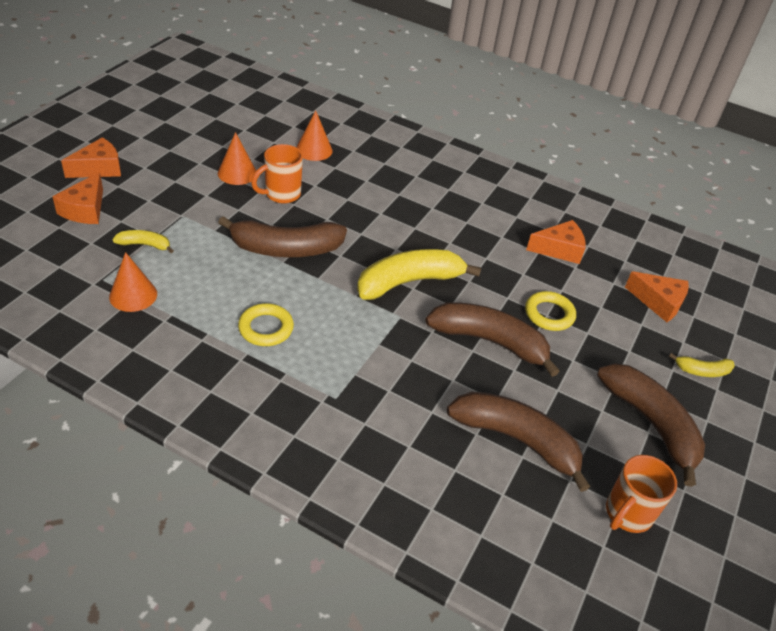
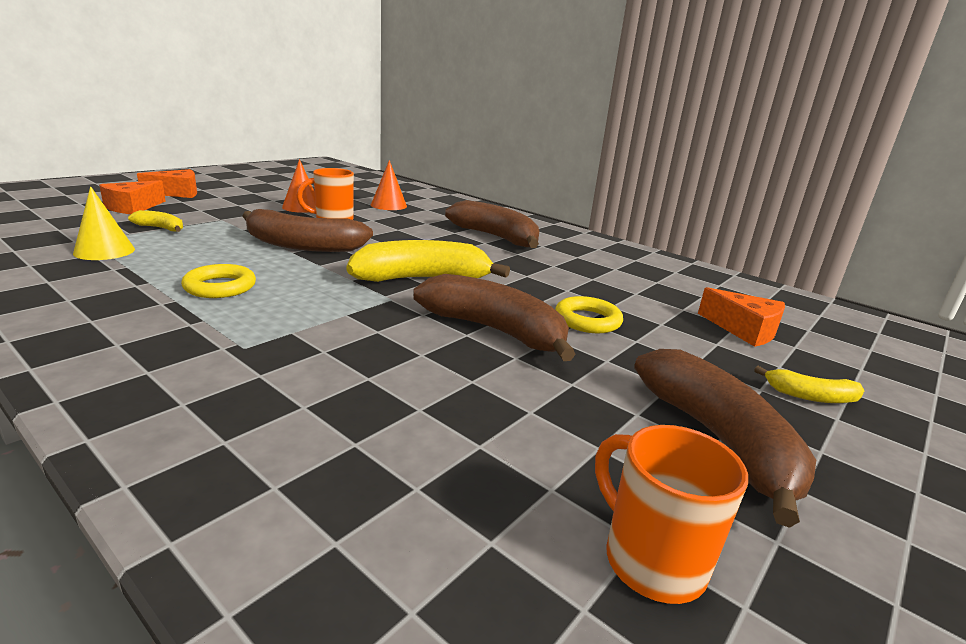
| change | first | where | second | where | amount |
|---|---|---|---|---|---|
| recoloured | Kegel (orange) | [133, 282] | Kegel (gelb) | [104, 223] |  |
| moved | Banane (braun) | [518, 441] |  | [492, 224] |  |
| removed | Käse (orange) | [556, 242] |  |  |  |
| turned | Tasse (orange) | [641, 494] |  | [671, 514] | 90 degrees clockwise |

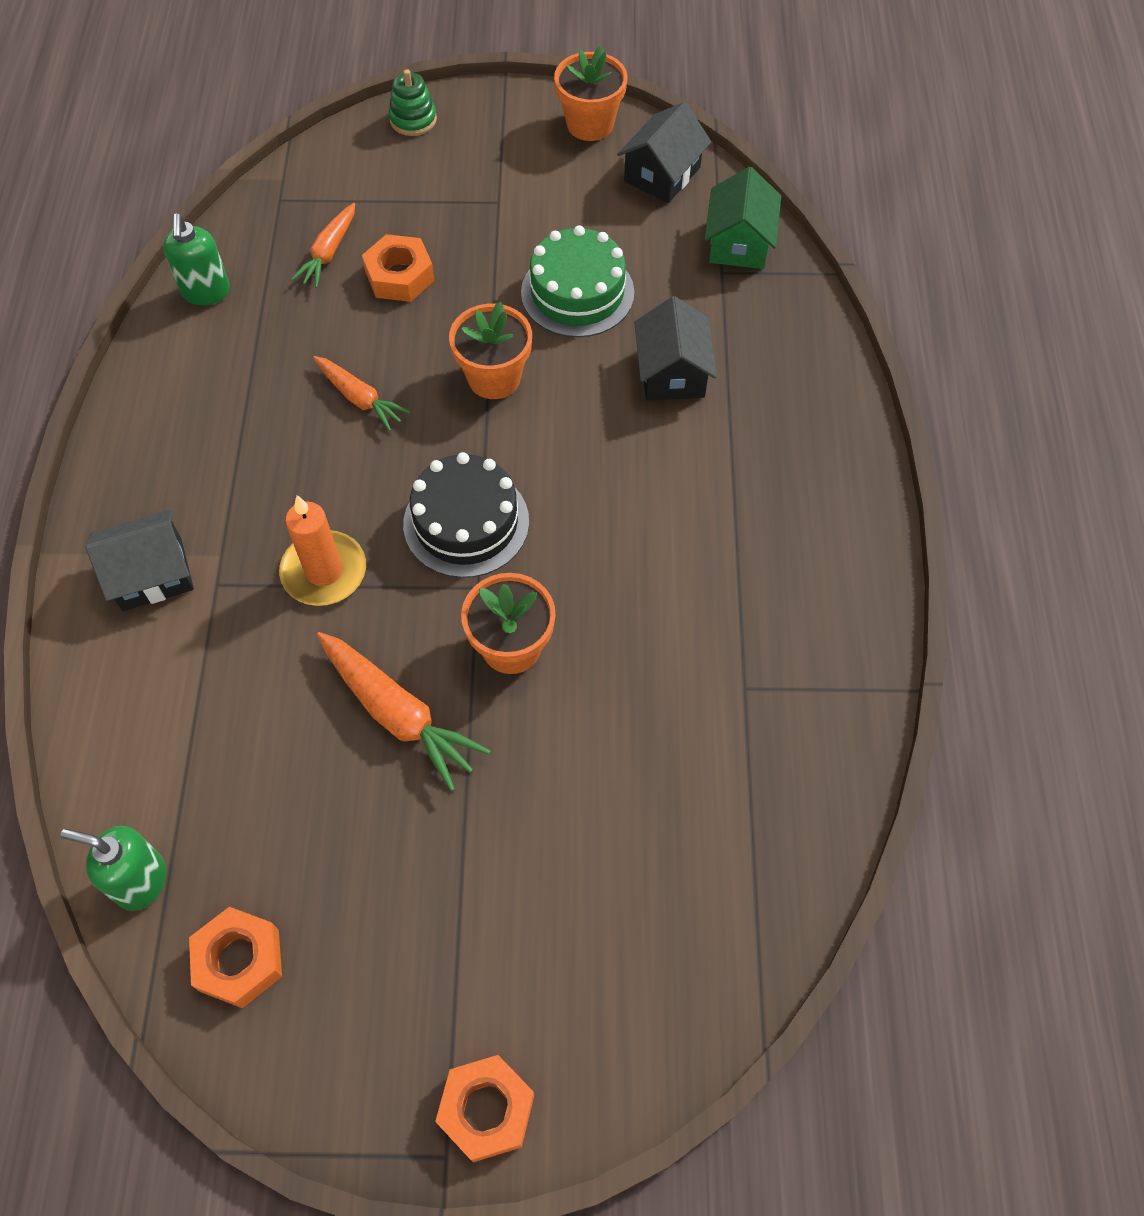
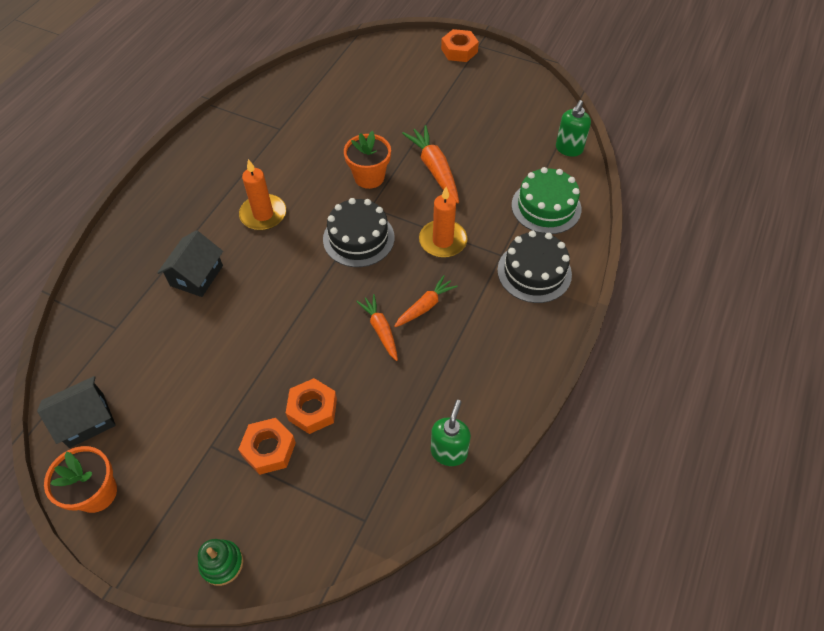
| change | first | where | second | where | amount |
|---|---|---|---|---|---|
| turned | Seifenspender (grün) | [114, 868] |  | [573, 128] | 75 degrees clockwise |
| replaced | Haus (schwarz) | [139, 560] | Kuchen (schwarz) | [534, 267] |  |
| moved | Sechskantmutter (orange) | [235, 957] |  | [267, 446] |  |
| moved | Karotte (orange) | [323, 245] |  | [426, 301] |  |
| removed | Blumentopf (orange) | [490, 350] |  |  |  |
| moved | Kuchen (grün) | [577, 281] |  | [546, 200] |  |
| removed | Haus (grün) | [742, 218] |  |  |  |
| added |  |  | Kerze (orange) | [262, 194] |  |

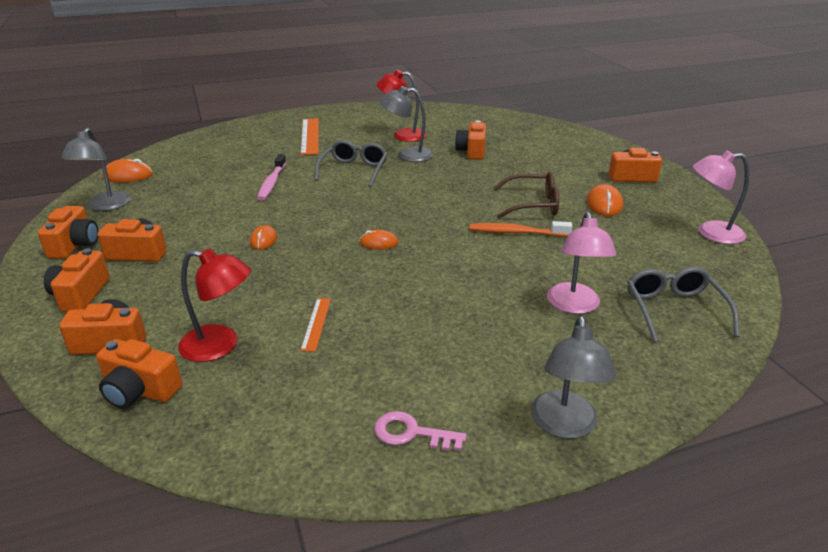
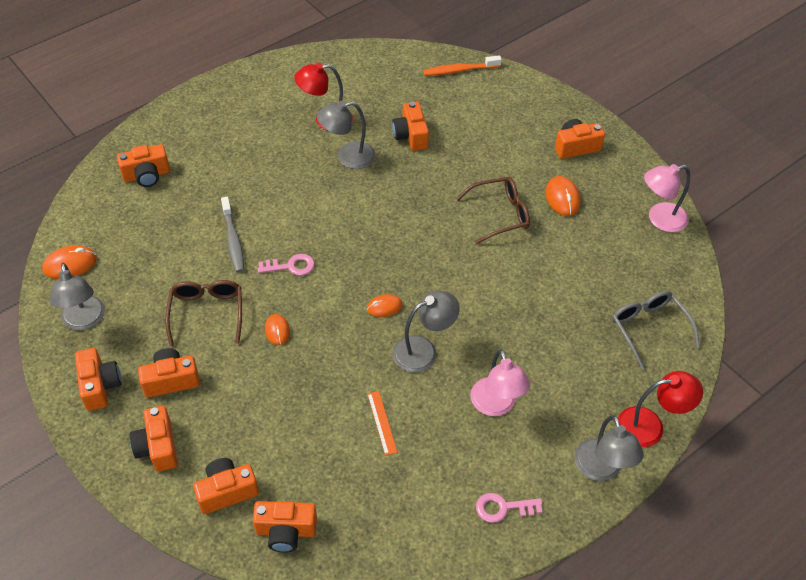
| change | first | where | second | where | amount |
|---|---|---|---|---|---|
| moved | Lampe (rot) | [214, 305] |  | [660, 409] |  |
| recoloured | Zahnbürste (rosa) | [271, 177] | Zahnbürste (grau) | [232, 234] |  |
| removed | Lineal (orange) | [310, 136] |  |  |  |
| removed | Brille (grau) | [351, 163] |  |  |  |
| moved | Zahnbürste (orange) | [521, 229] |  | [462, 65] |  |
| moved | Lampe (rosa) | [582, 263] |  | [500, 383] |  |
| added |  |  | Kamera (orange) | [143, 165] |  |
| added |  |  | Brille (braun) | [203, 313] |  |
| added |  |  | Schlüssel (rosa) | [286, 265] |  |
| added |  |  | Lampe (grau) | [426, 332] |  |

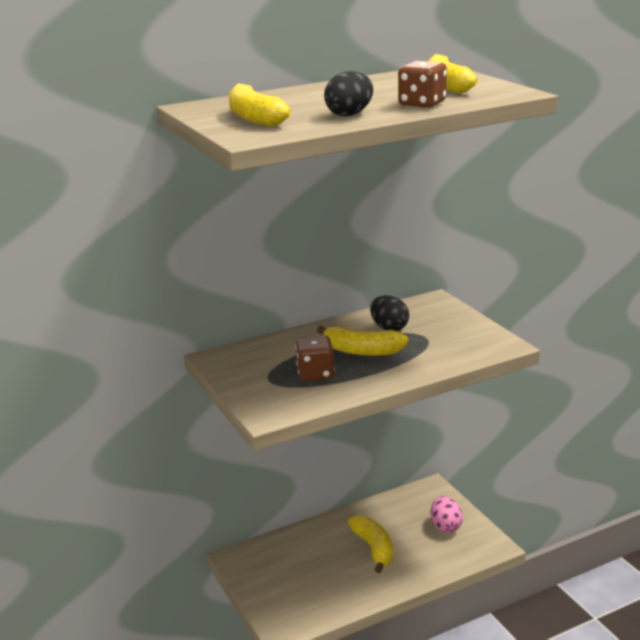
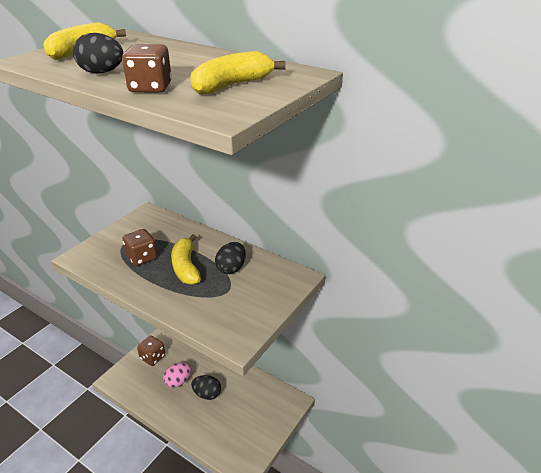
| change | first | where | second | where | amount |
|---|---|---|---|---|---|
| replaced | Banane (gelb) | [370, 544] | Ei (schwarz) | [206, 387] |  |
| moved | Ei (rosa) | [447, 514] |  | [177, 375] |  |
| added |  |  | Spielwürfel (braun) | [151, 351] |  |

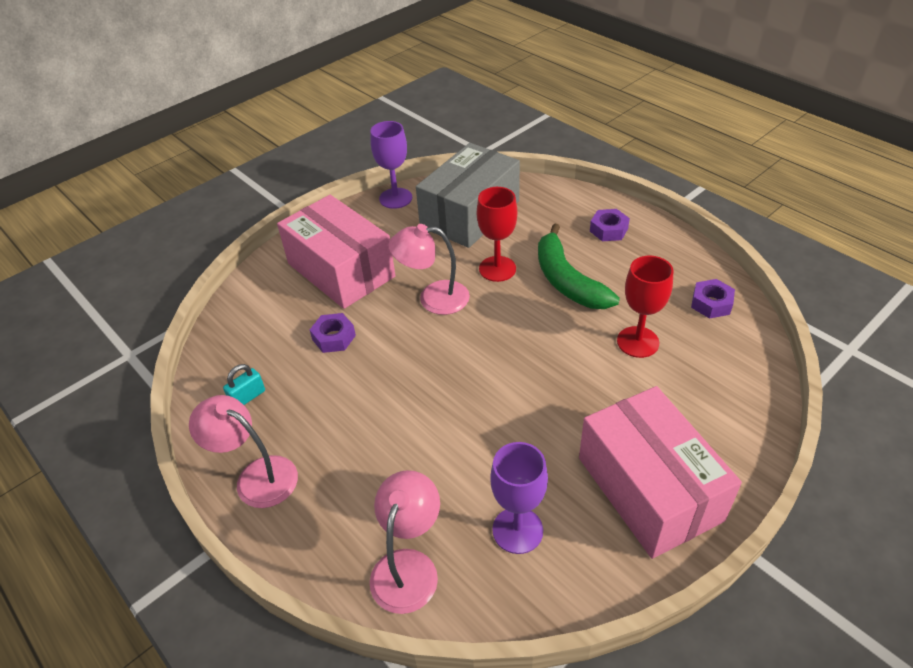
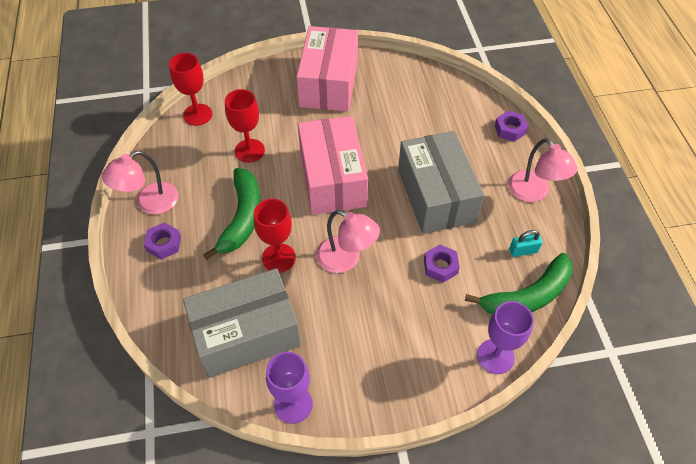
| change | first | where | second | where | amount |
|---|---|---|---|---|---|
| moved | Schachtel (rosa) | [336, 252] |  | [333, 165] |  |
| moved | Lampe (rosa) | [405, 542] |  | [140, 183] |  |
| moved | Kelch (lila) | [519, 498] |  | [505, 337] |  |
| moved | Sechskantmutter (lila) | [713, 299] |  | [511, 126] |  |
| added |  |  | Kelch (rot) | [190, 89] |  |
| added |  |  | Schachtel (grau) | [441, 182] |  |
| added |  |  | Banane (grün) | [519, 283] |  |

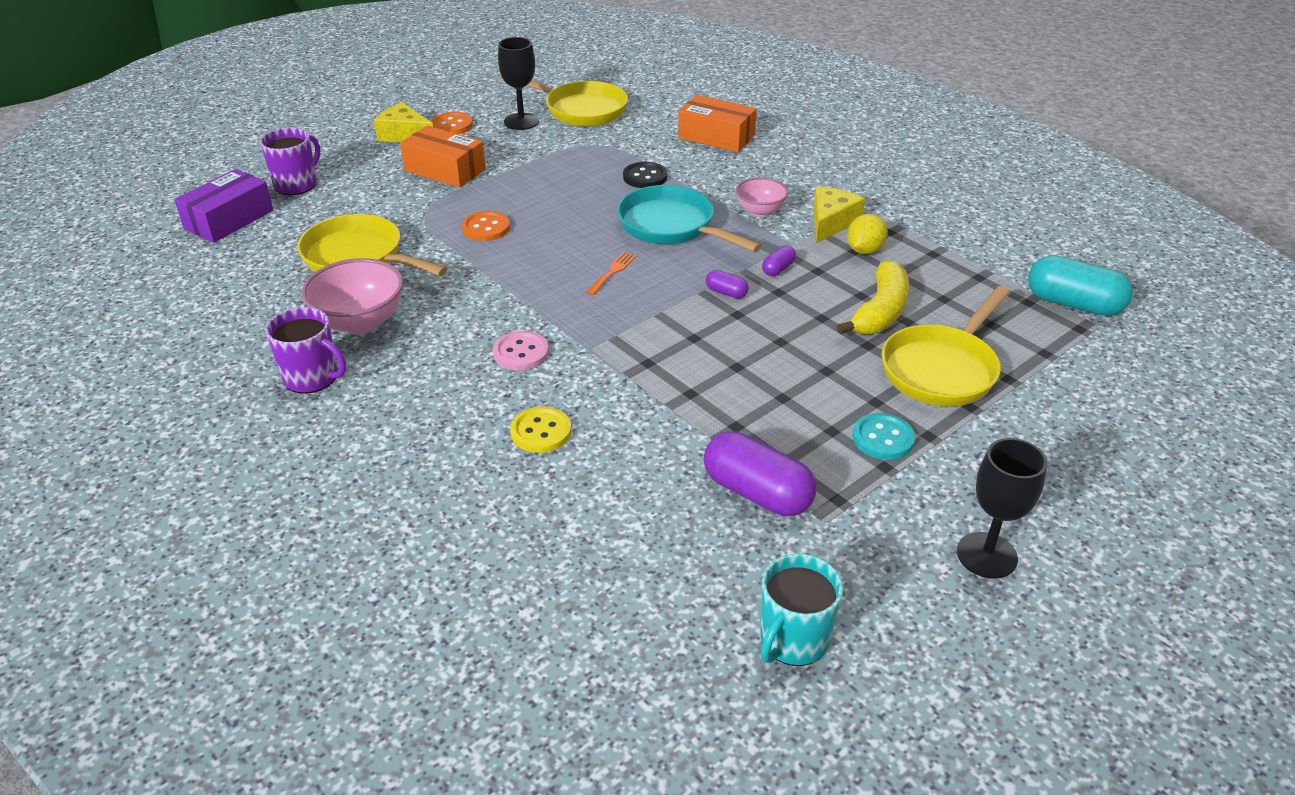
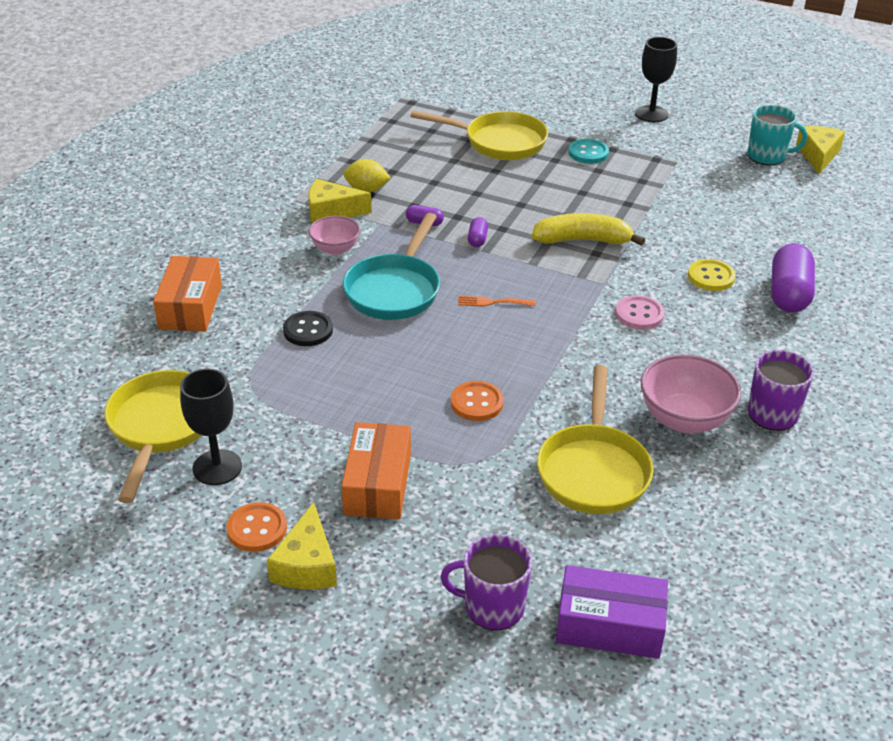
| change | first | where | second | where | amount |
|---|---|---|---|---|---|
| moved | Kapsel (lila) | [760, 473] |  | [793, 278] |  |
| moved | Banane (gelb) | [873, 297] |  | [588, 229] |  |
| removed | Kapsel (türkis) | [1080, 285] |  |  |  |
| added |  |  | Käse (gelb) | [820, 150] |  |

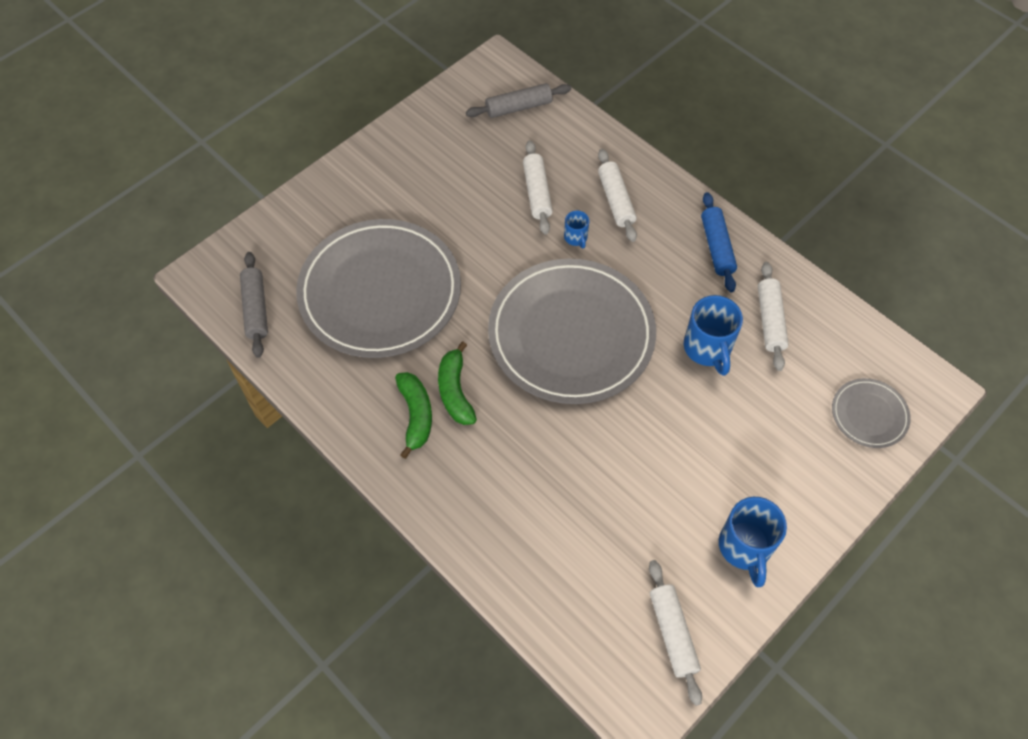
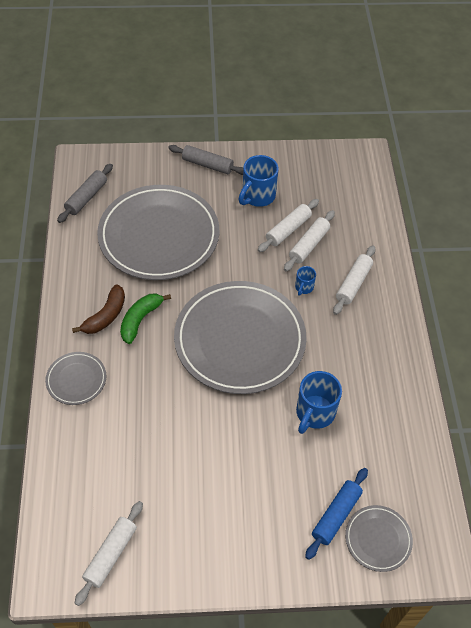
| change | first | where | second | where | amount |
|---|---|---|---|---|---|
| recoloured | Banane (grün) | [413, 415] | Banane (braun) | [98, 309] |  |
| moved | Nudelholz (grau) | [518, 100] |  | [205, 160] |  |
| moved | Nudelholz (blau) | [719, 242] |  | [336, 514] |  |
| moved | Tasse (blau) | [753, 542] |  | [258, 181] |  |
| moved | Nudelholz (weiß) | [773, 316] |  | [288, 225] |  |
| added |  |  | Teller (grau) | [75, 378] |  |

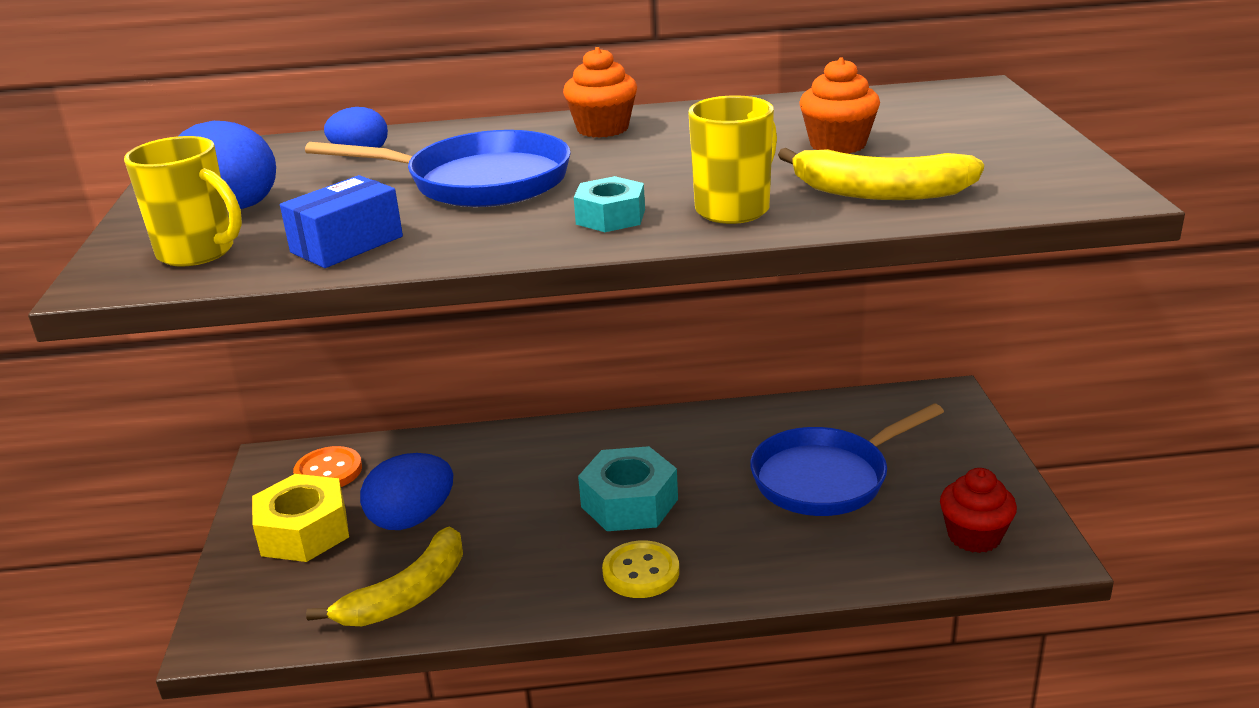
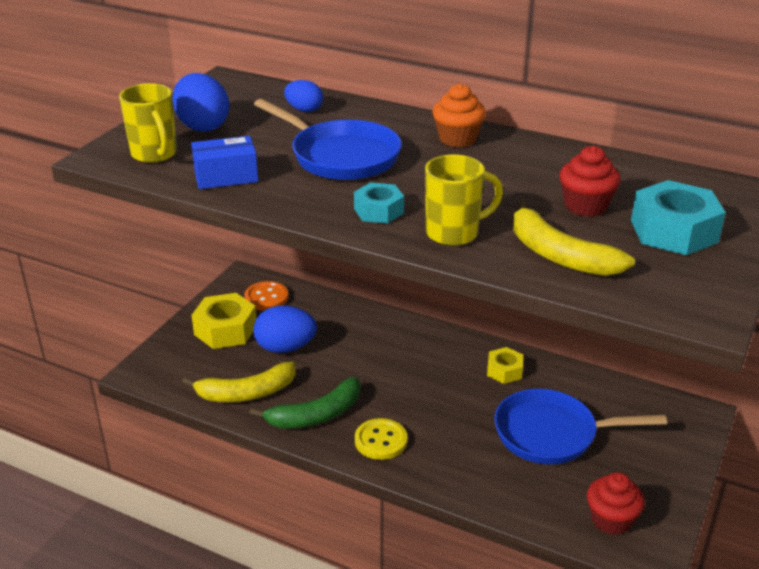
| change | first | where | second | where | amount |
|---|---|---|---|---|---|
| moved | Sechskantmutter (türkis) | [628, 488] |  | [678, 217] |  |
| recoloured | Muffin (orange) | [839, 105] | Muffin (rot) | [590, 181] |  |
| added |  |  | Banane (grün) | [305, 403] |  |
| added |  |  | Sechskantmutter (gelb) | [505, 365] |  |

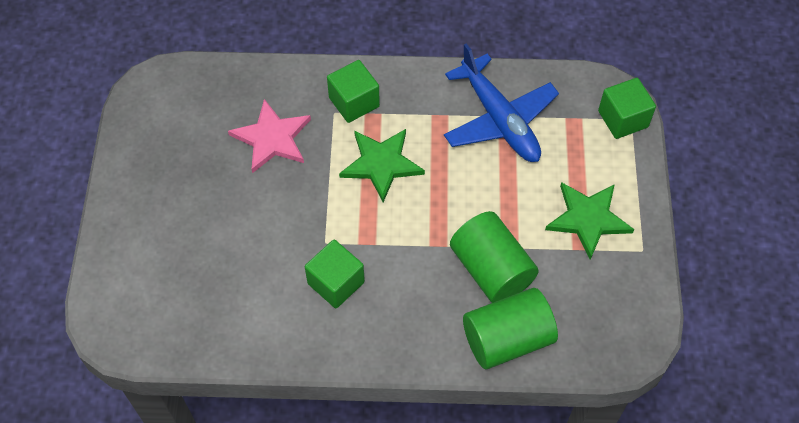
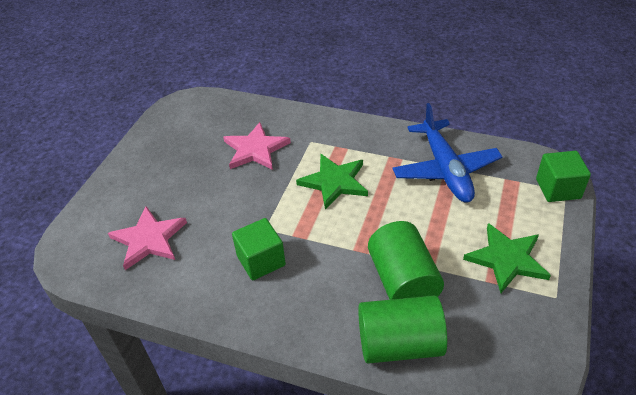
| change | first | where | second | where | amount |
|---|---|---|---|---|---|
| removed | Kubus (grün) | [353, 91] |  |  |  |
| added |  |  | Stern (rosa) | [147, 238] |  |

